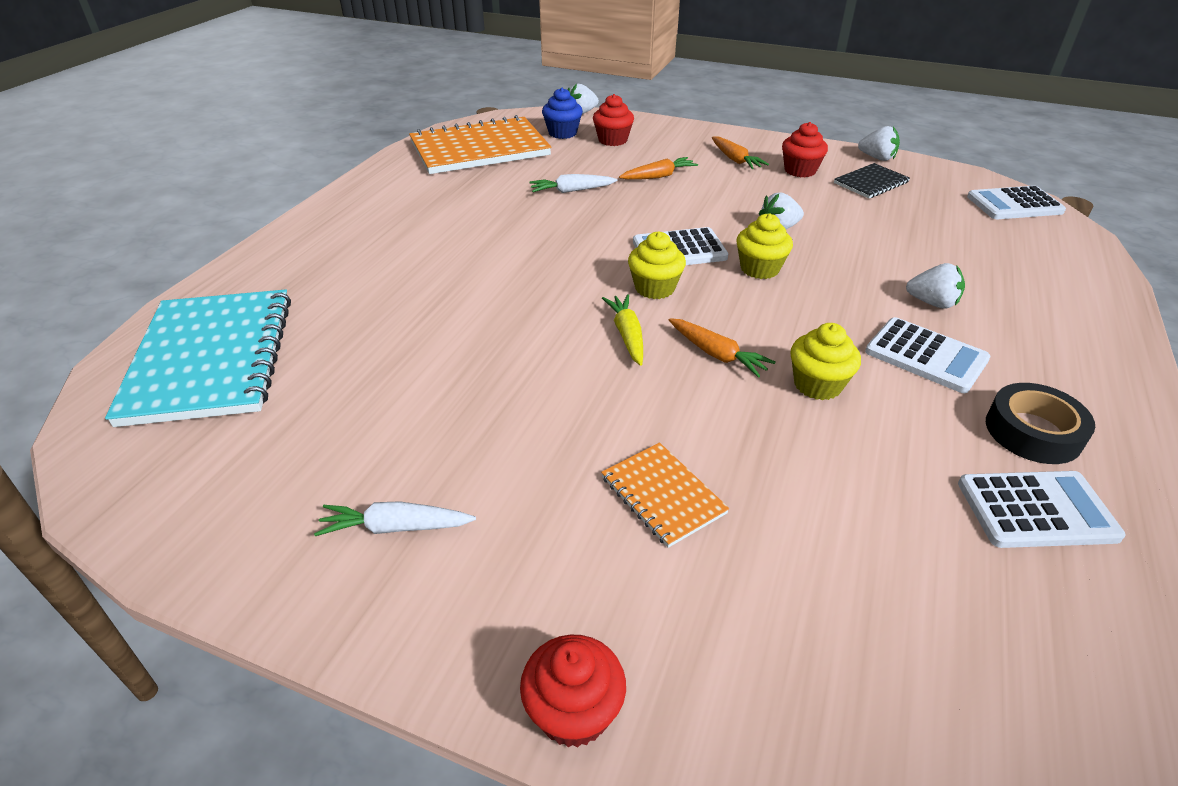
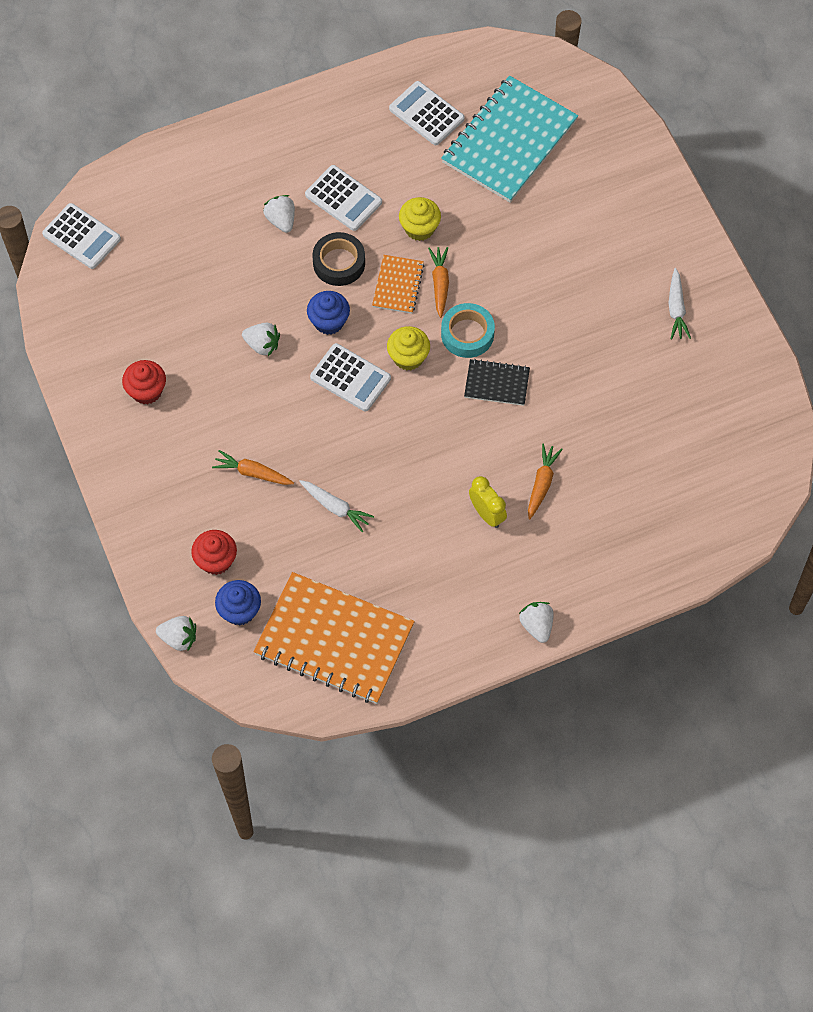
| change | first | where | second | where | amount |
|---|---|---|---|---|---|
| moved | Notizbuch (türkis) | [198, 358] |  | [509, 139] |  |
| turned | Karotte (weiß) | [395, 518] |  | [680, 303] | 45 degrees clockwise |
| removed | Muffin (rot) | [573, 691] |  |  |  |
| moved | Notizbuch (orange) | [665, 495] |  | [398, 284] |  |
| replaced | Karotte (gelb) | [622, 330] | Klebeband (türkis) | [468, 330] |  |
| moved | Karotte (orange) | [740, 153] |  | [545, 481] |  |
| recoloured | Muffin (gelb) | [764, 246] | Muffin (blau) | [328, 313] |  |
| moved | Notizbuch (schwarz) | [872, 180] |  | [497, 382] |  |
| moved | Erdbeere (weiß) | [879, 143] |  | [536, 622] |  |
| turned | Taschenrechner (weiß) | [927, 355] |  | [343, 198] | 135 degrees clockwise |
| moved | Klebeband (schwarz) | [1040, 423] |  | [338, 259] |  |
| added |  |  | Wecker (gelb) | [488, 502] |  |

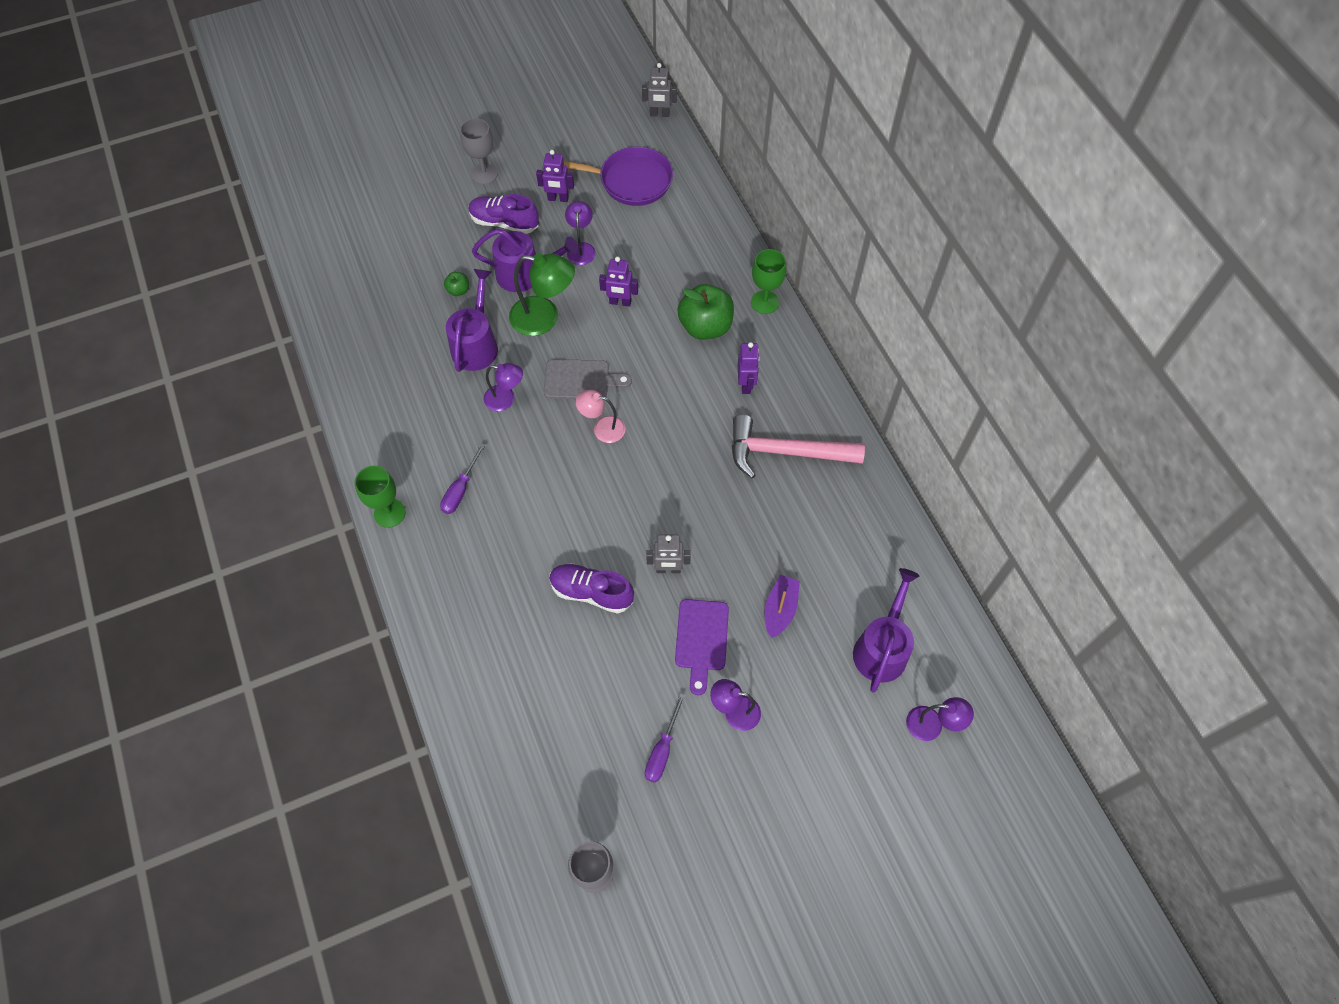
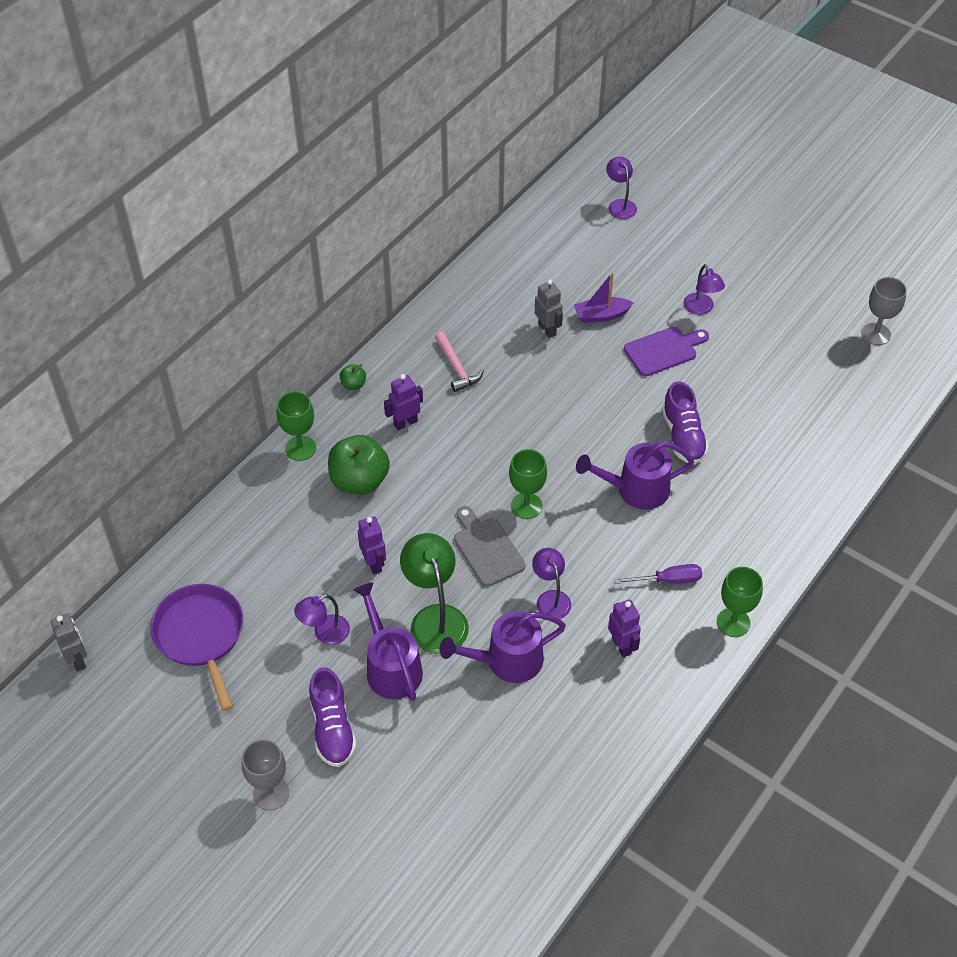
| change | first | where | second | where | amount |
|---|---|---|---|---|---|
| moved | Apfel (grün) | [456, 284] |  | [353, 377] |  |
| moved | Roboter (lila) | [555, 176] |  | [624, 628] |  |
| replaced | Lampe (rosa) | [600, 416] | Kelch (grün) | [528, 484] |  |
| removed | Schraubenzieher (lila) | [665, 738] |  |  |  |
| moved | Roboter (grau) | [668, 554] |  | [549, 309] |  |
| resized | Hammer (rosa) | [798, 447] |  | [459, 362] | x0.57 |
| moved | Gießkanne (lila) | [886, 630] |  | [635, 475] |  |

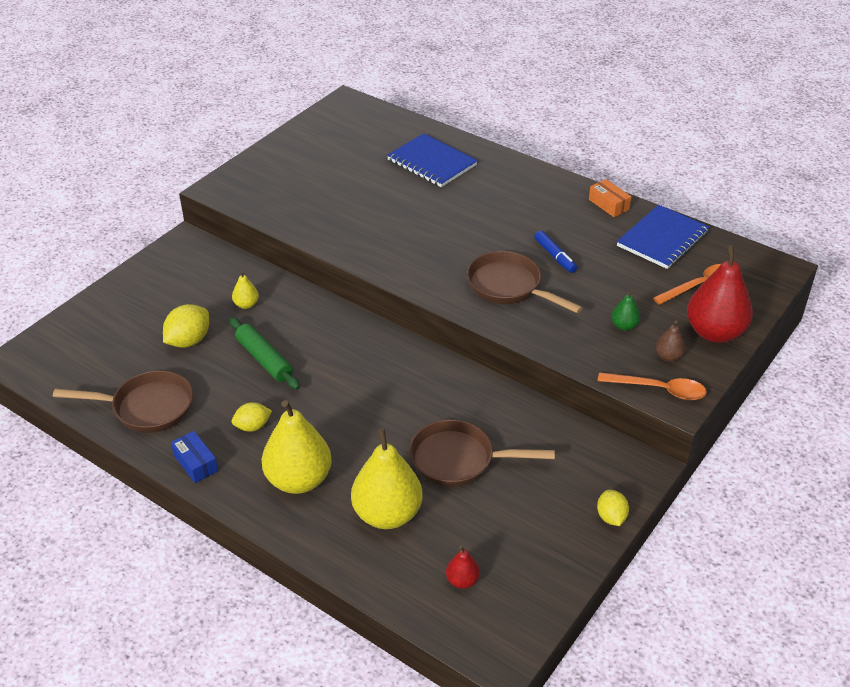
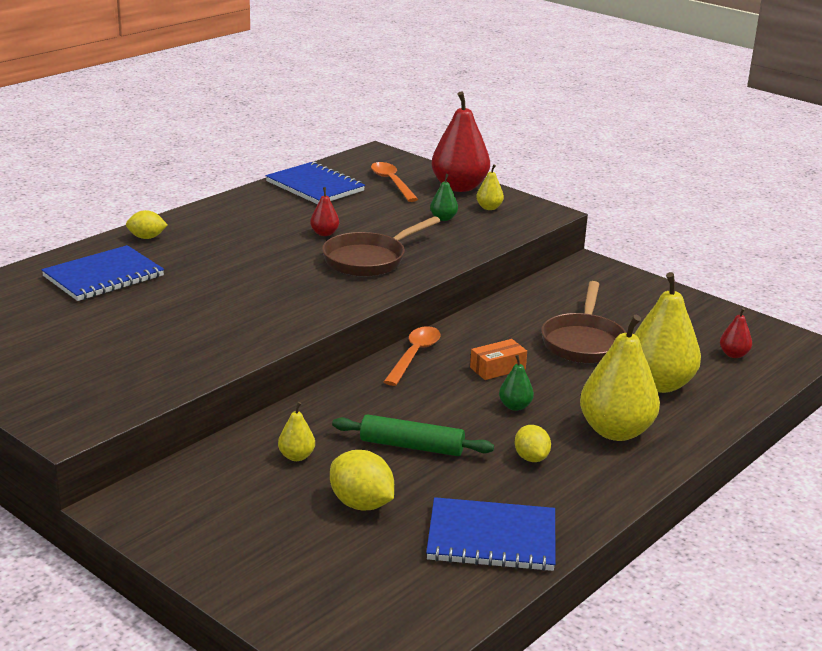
| change | first | where | second | where | amount |
|---|---|---|---|---|---|
| replaced | Pfanne (braun) | [123, 401] | Notizbuch (blau) | [490, 534] |  |
| removed | Schachtel (blau) | [194, 457] |  |  |  |
| turned | Nudelholz (grün) | [264, 353] |  | [413, 435] | 45 degrees clockwise |
| replaced | Filzstift (blau) | [555, 252] | Birne (rot) | [324, 211] |  |
| moved | Schachtel (orange) | [610, 198] |  | [498, 359] |  |
| moved | Zitrone (gelb) | [613, 508] |  | [147, 224] |  |
| moved | Löffel (orange) | [652, 386] |  | [412, 356] |  |
| recoloured | Birne (braun) | [671, 341] | Birne (gelb) | [490, 187] |  |
| added |  |  | Birne (grün) | [516, 383] |  |

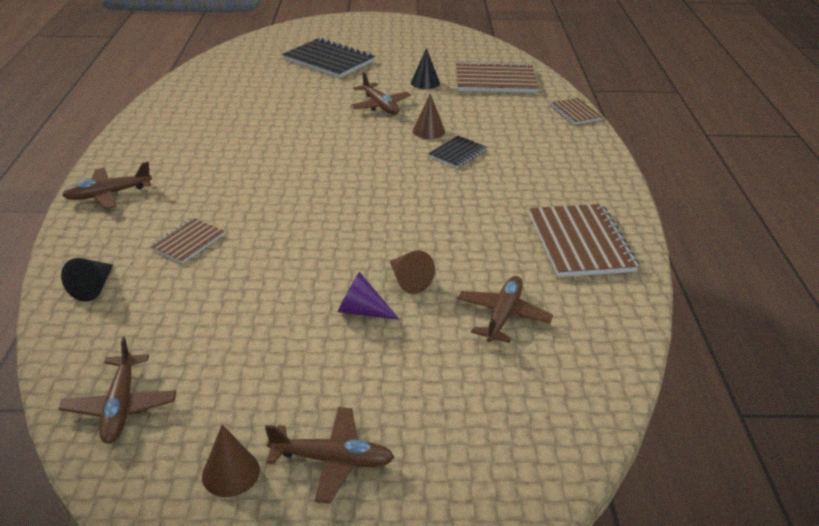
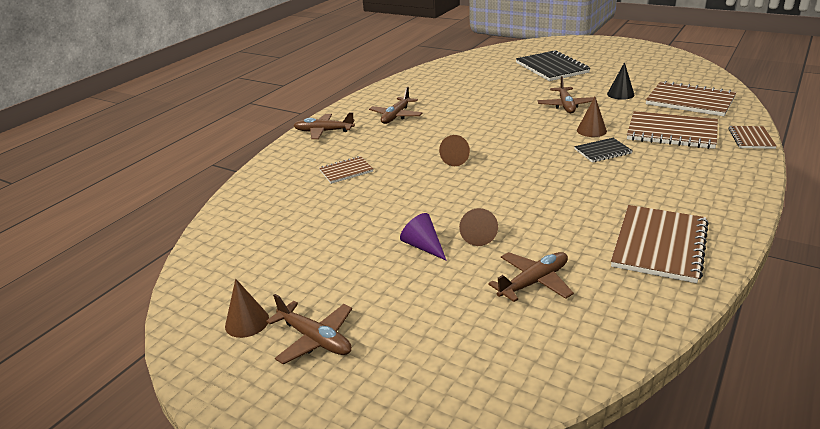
| change | first | where | second | where | amount |
|---|---|---|---|---|---|
| moved | Flugzeug (braun) | [117, 390] |  | [395, 105] |  |
| removed | Kegel (schwarz) | [87, 280] |  |  |  |
| added |  |  | Kegel (braun) | [454, 150] |  |
| added |  |  | Notizbuch (braun) | [672, 130] |  |

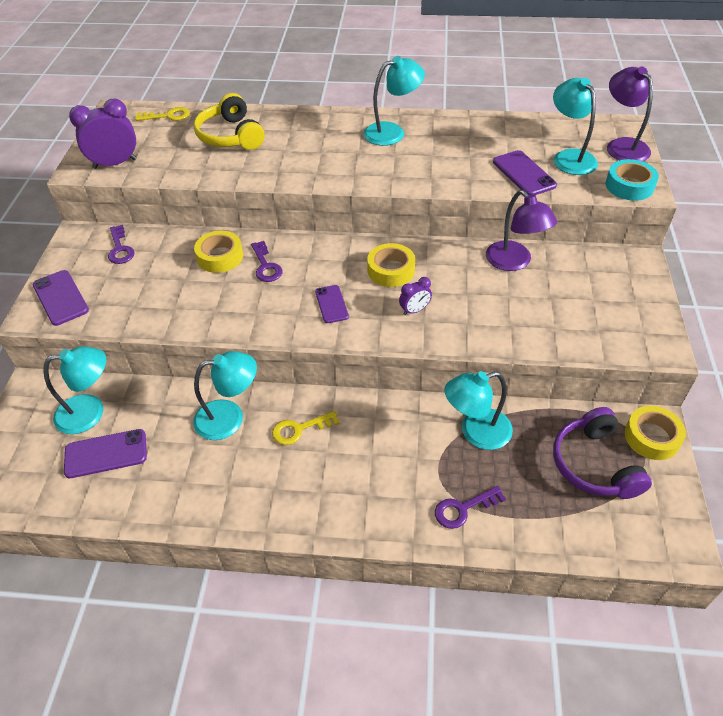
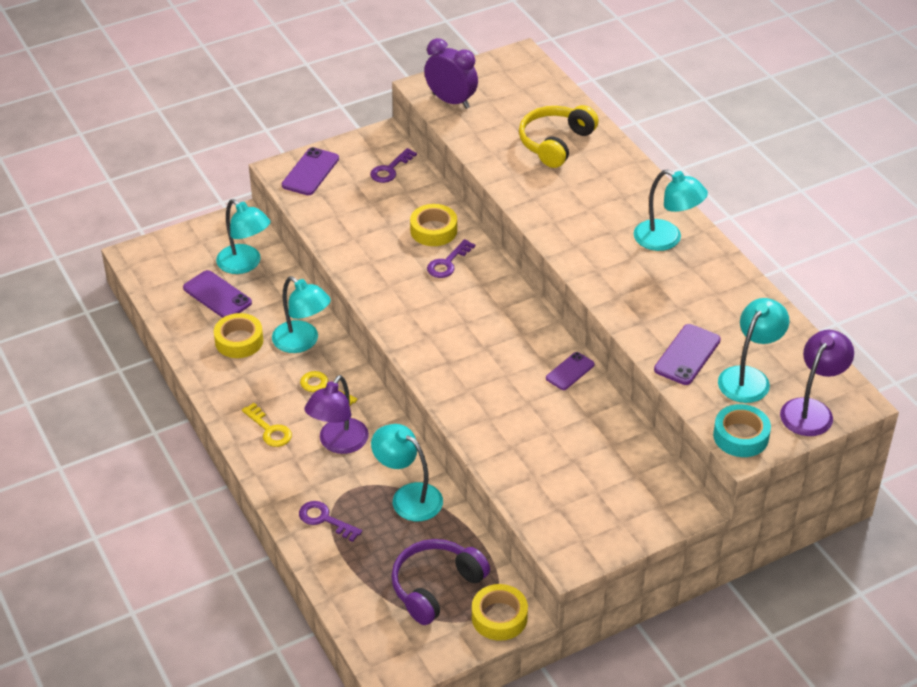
| change | first | where | second | where | amount |
|---|---|---|---|---|---|
| moved | Schlüssel (gelb) | [162, 114] |  | [267, 425] |  |
| moved | Handy (lila) | [332, 304] |  | [570, 371] |  |
| moved | Klebeband (gelb) | [391, 265] |  | [238, 335] |  |
| removed | Wecker (lila) | [415, 296] |  |  |  |
| moved | Lampe (lila) | [521, 230] |  | [336, 414] |  |

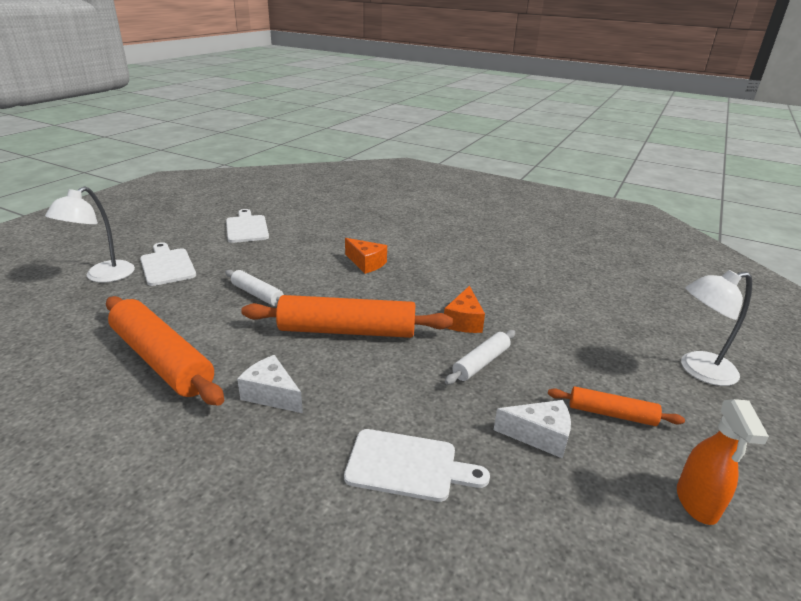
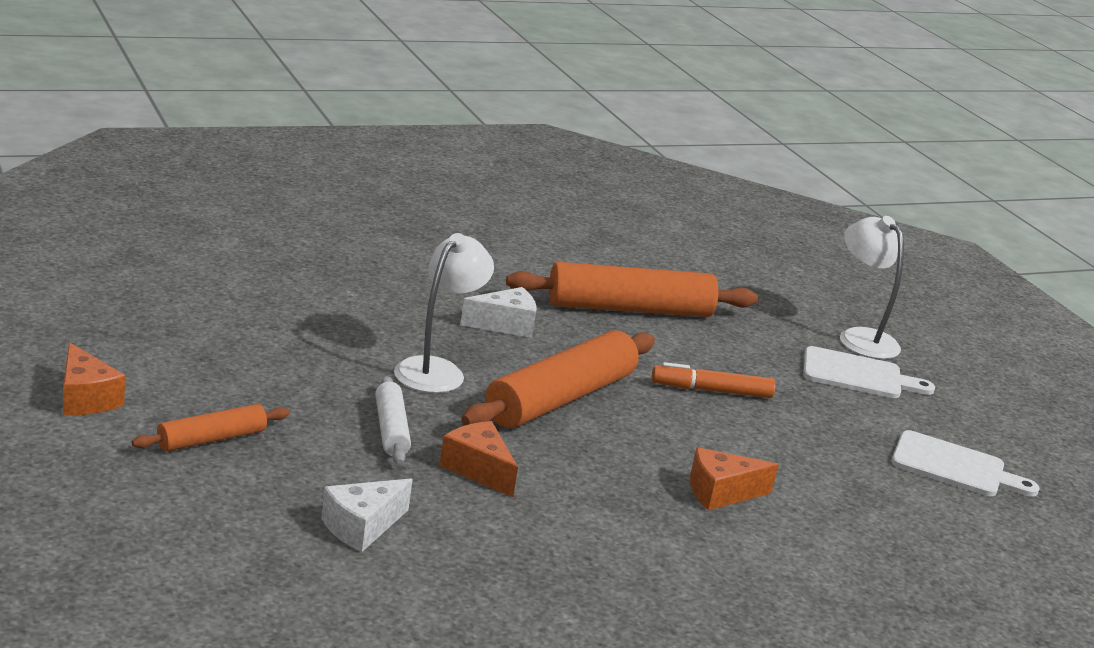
| change | first | where | second | where | amount |
|---|---|---|---|---|---|
| replaced | Nudelholz (weiß) | [254, 288] | Filzstift (orange) | [714, 380] |  |
| removed | Schneidebrett (weiß) | [417, 465] |  |  |  |
| moved | Käse (weiß) | [532, 429] |  | [367, 515] |  |
| replaced | Sprühflasche (orange) | [723, 462] | Käse (orange) | [94, 378] |  |
| moved | Lampe (weiß) | [716, 328] |  | [444, 313] |  |

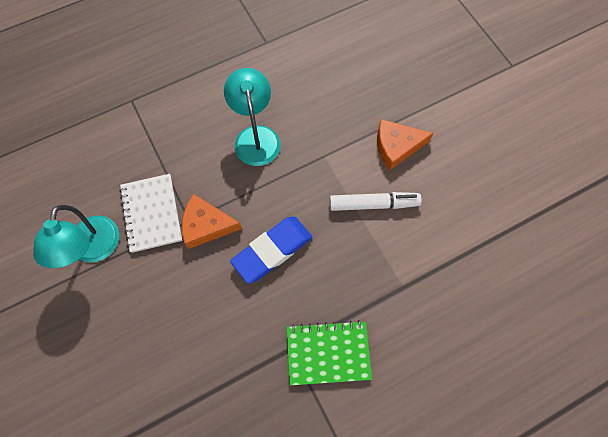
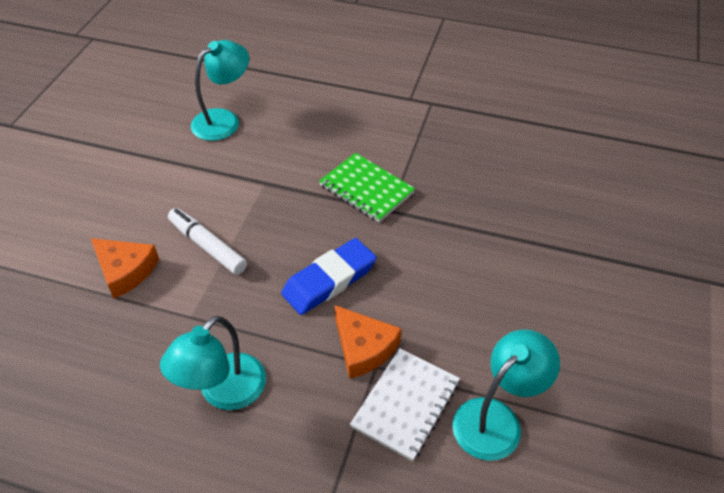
| change | first | where | second | where | amount |
|---|---|---|---|---|---|
| turned | Radiergummi (blau) | [271, 250] |  | [328, 276] | 45 degrees counterclockwise |
| added |  |  | Lampe (türkis) | [220, 90] |  |

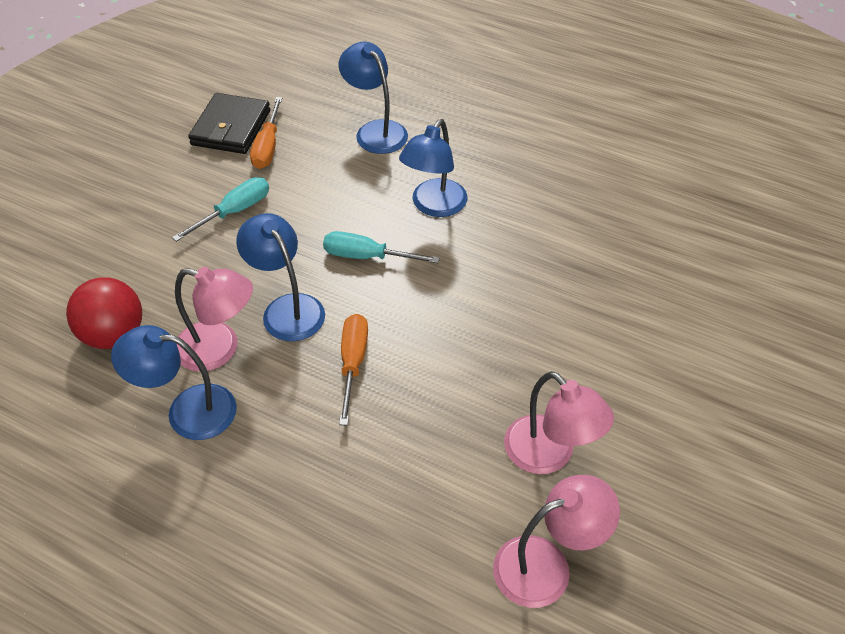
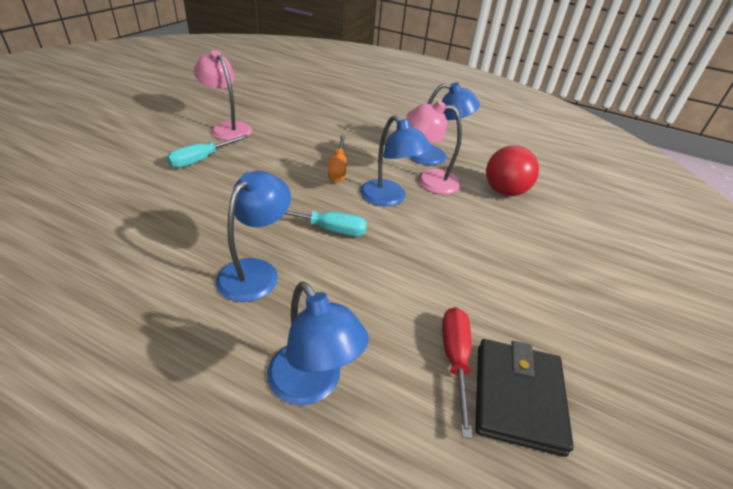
| change | first | where | second | where | amount |
|---|---|---|---|---|---|
| moved | Schraubenzieher (türkis) | [220, 209] |  | [207, 151] |  |
| recoloured | Schraubenzieher (orange) | [266, 133] | Schraubenzieher (rot) | [457, 373] |  |
| removed | Lampe (rosa) | [556, 541] |  |  |  |

